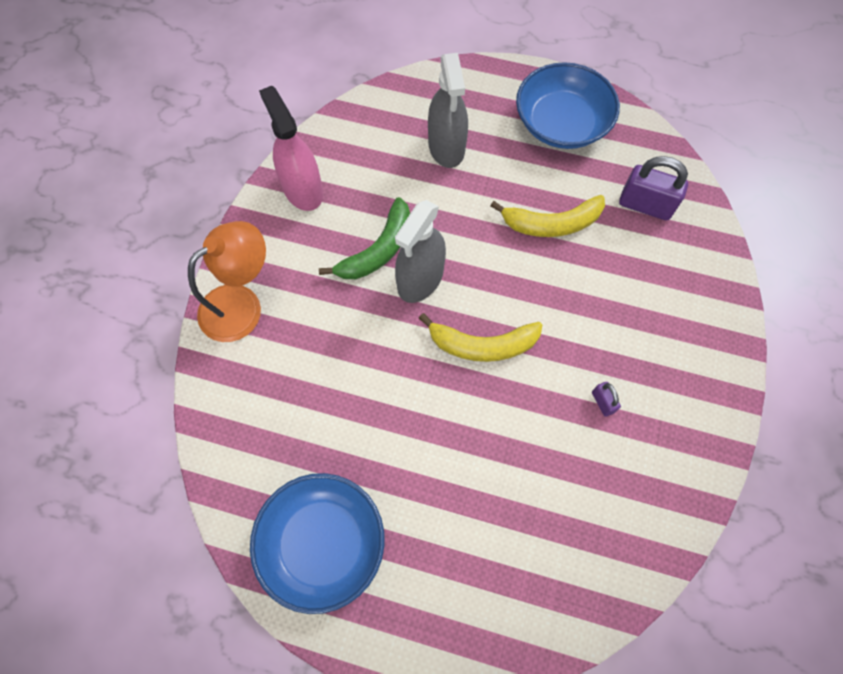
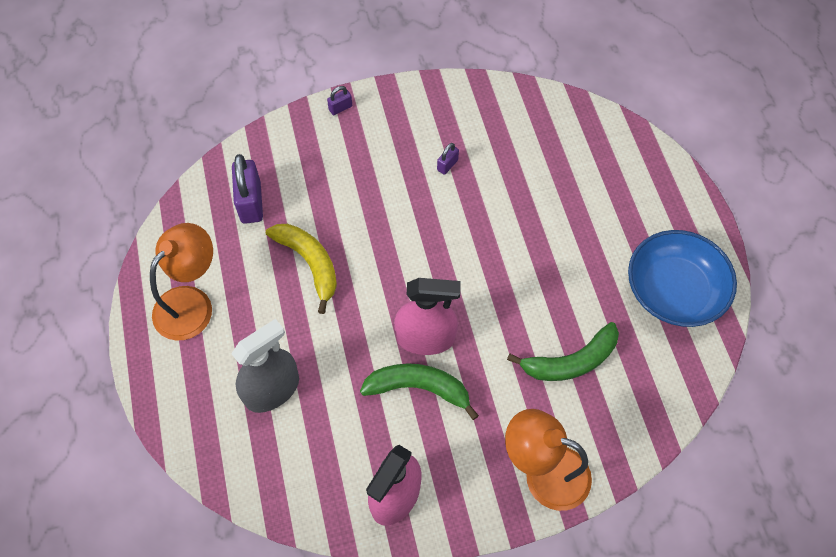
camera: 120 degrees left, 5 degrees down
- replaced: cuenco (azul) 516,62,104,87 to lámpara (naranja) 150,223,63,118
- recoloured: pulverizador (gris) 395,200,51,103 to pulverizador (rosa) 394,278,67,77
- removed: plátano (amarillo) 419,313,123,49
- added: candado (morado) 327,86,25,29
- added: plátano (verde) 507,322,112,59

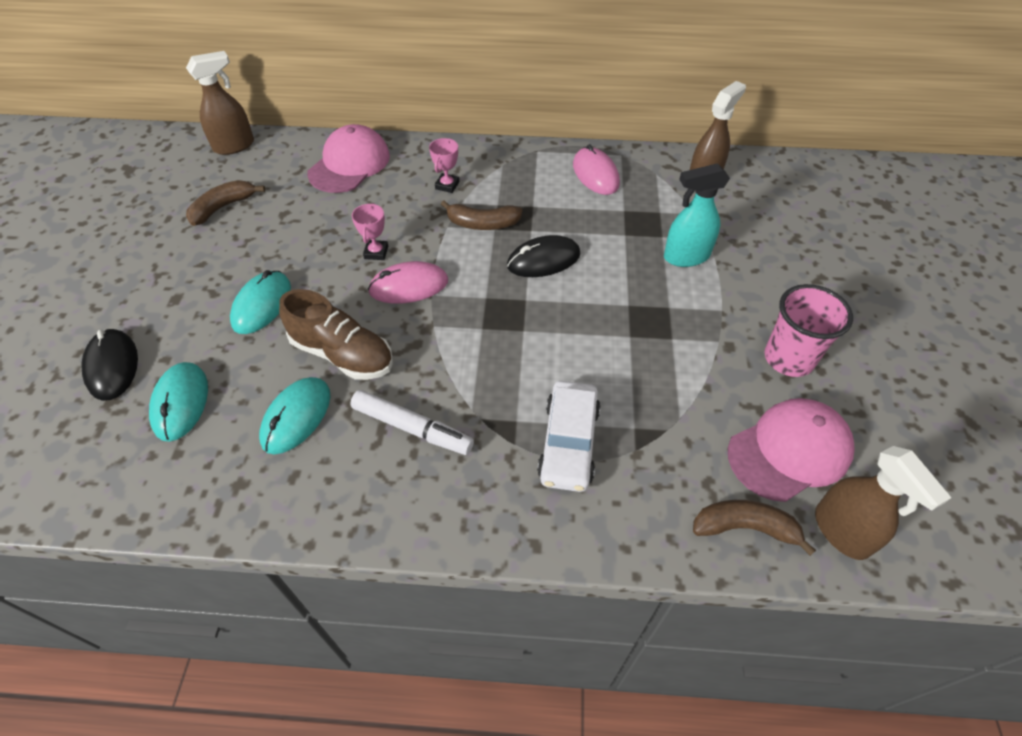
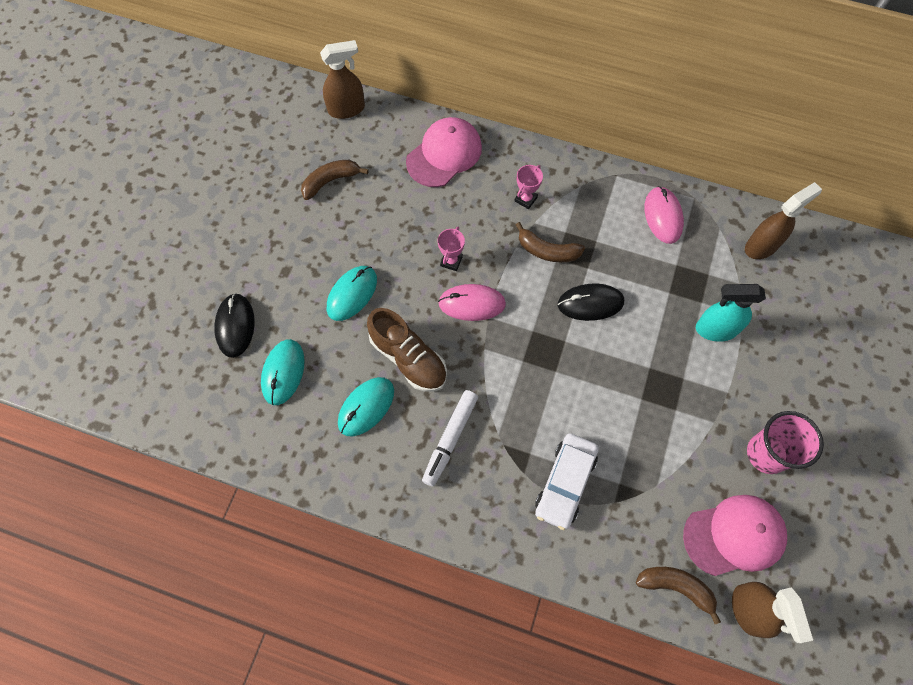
camera: 15 degrees right, 15 degrees up
- turned: rotulador (blanco) 350,390,124,65 = 422,390,56,97 75 degrees clockwise

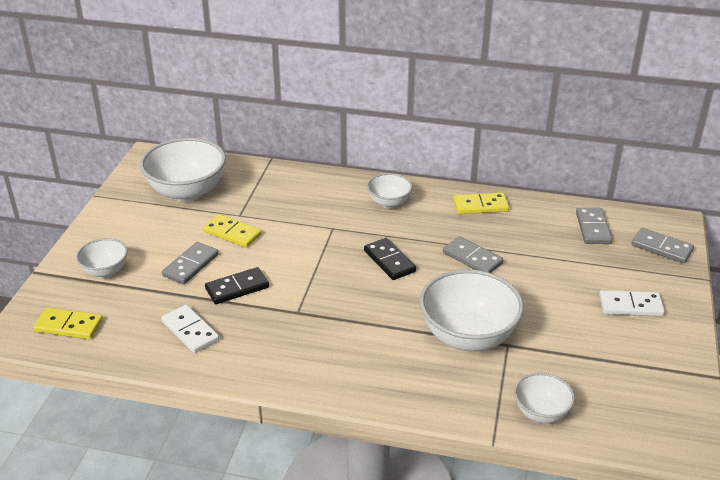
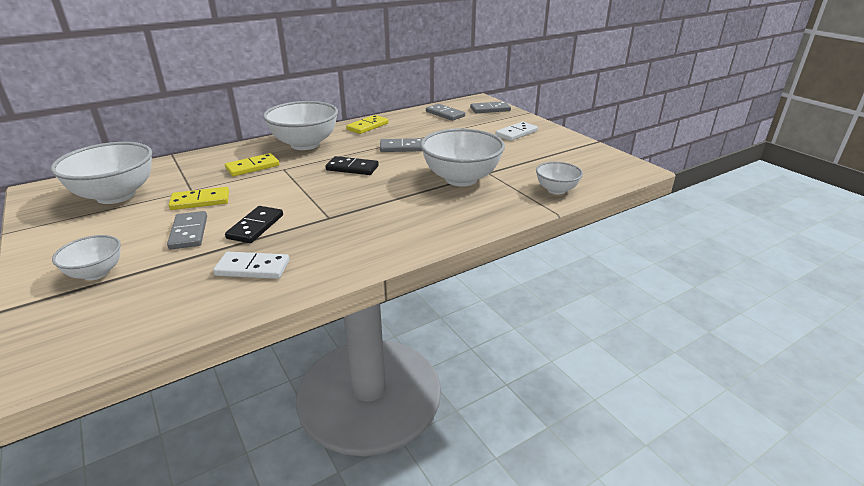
camera: 45 degrees left, 5 degrees down
- resized: cuenco (blanco) 367,173,45,35 = 263,101,75,49 x1.87
- moved: ficha de dominó (amarillo) 33,308,70,31 to 225,153,54,23

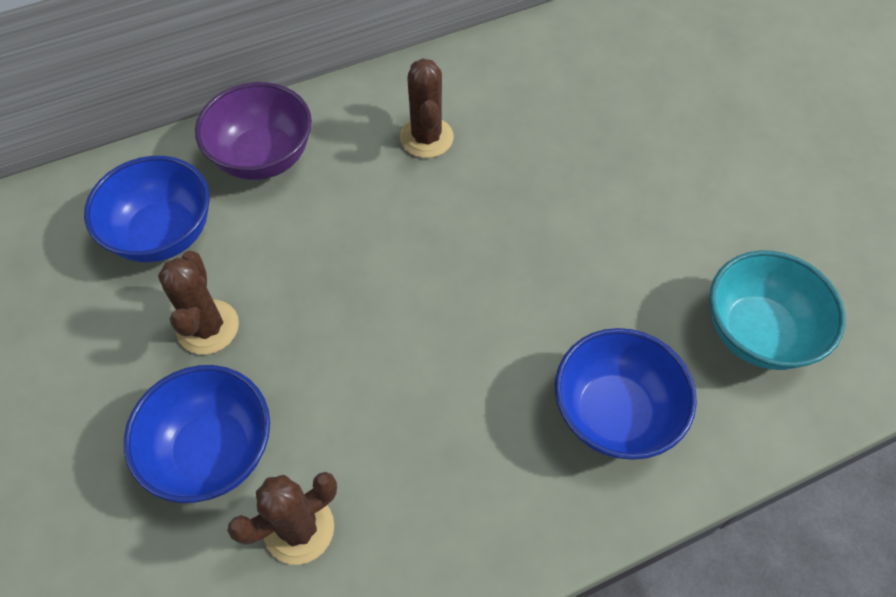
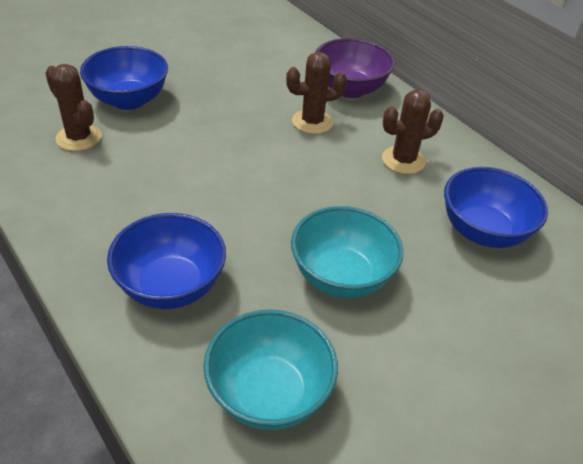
camera: 75 degrees right, 15 degrees down
- moved: cuenco (azul) 84,156,126,106 to 444,167,104,81
- moved: cactus (marrón) 158,251,81,104 to 286,52,61,82
- added: cuenco (turquesa) 291,206,112,92

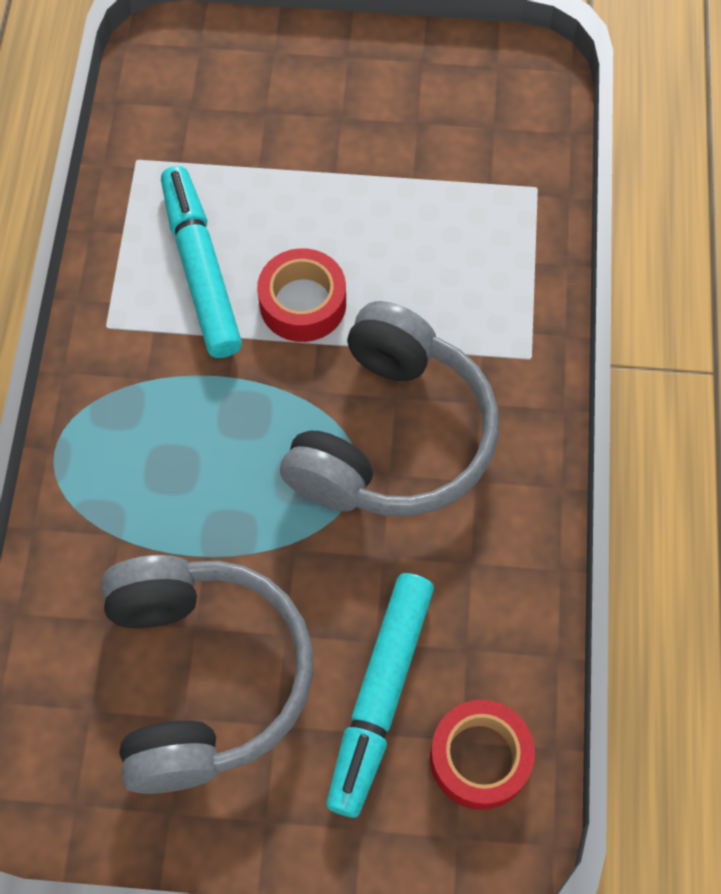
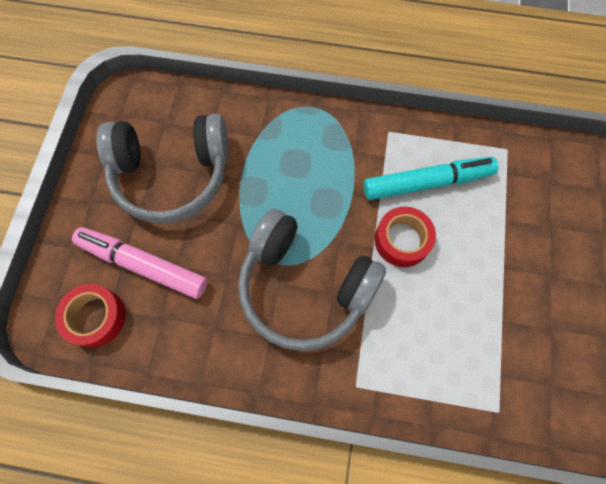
camera: 95 degrees right, 5 degrees up
- recoloured: rotulador (turquesa) 326,573,108,245 to rotulador (rosa) 72,227,135,72

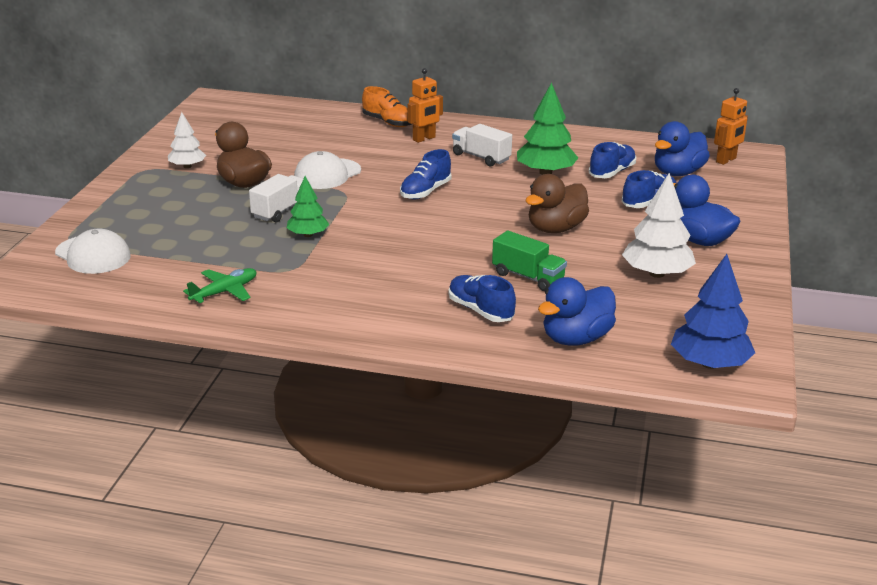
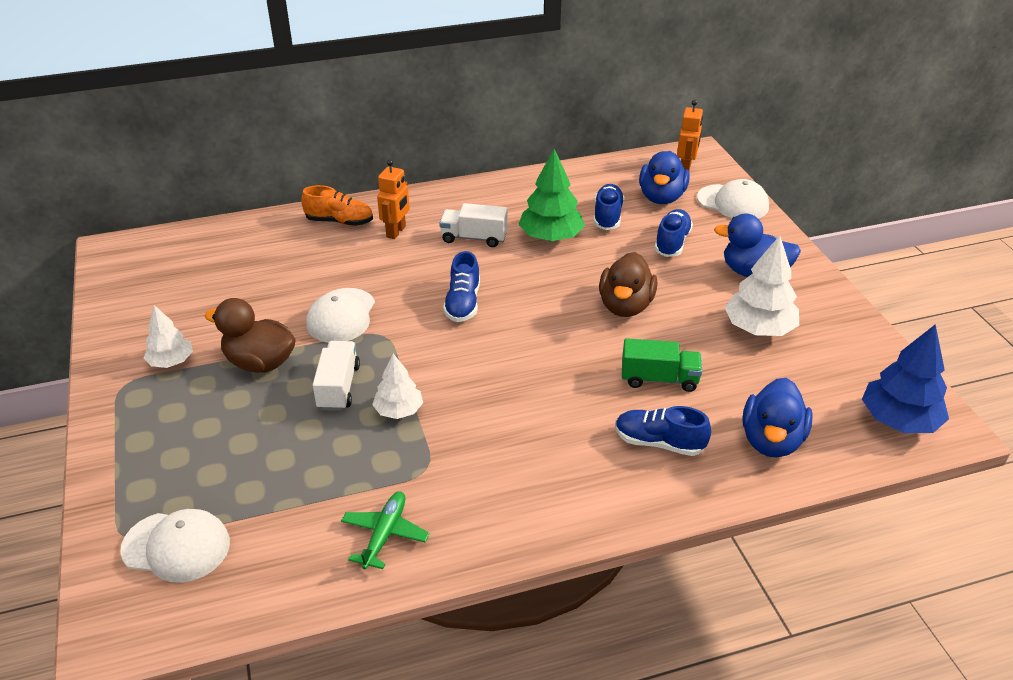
camera: 30 degrees left, 10 degrees up
- recoloured: árbol (verde) 287,176,42,61 to árbol (blanco) 372,354,51,65
- added: gorra (blanco) 697,179,72,40

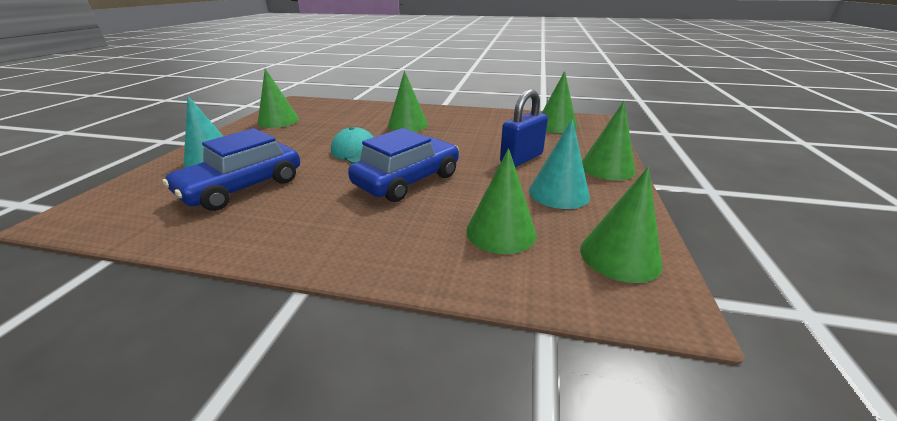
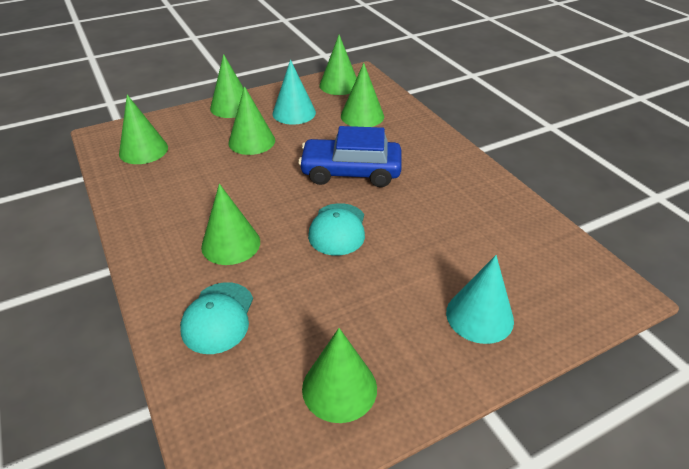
camera: 130 degrees left, 10 degrees up
- replaced: candado (azul) 500,89,48,78 to cono (verde) 228,86,47,69
- removed: coche (azul) 162,128,138,83
- added: gorra (turquesa) 180,282,73,72

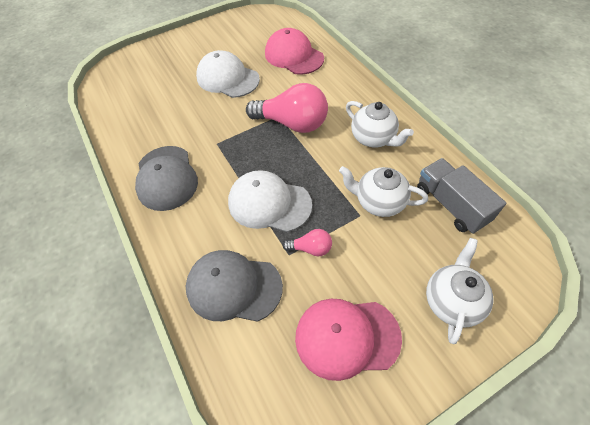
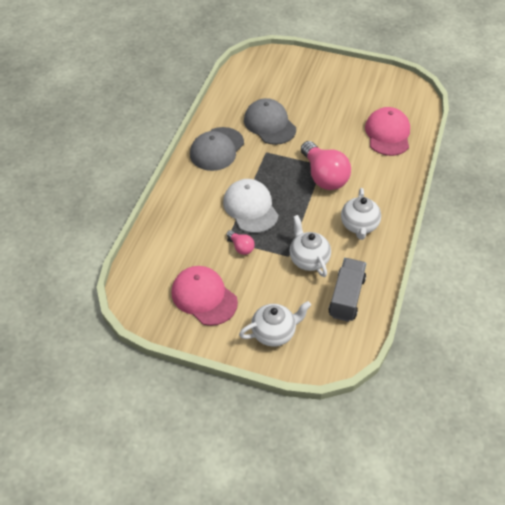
camera: 45 degrees right, 5 degrees down
- removed: gorra (blanco) 196,50,64,48
- moved: gorra (gris) 186,250,97,72 to 244,98,52,47

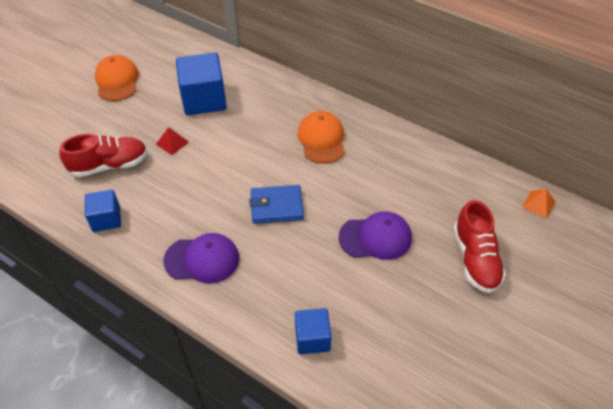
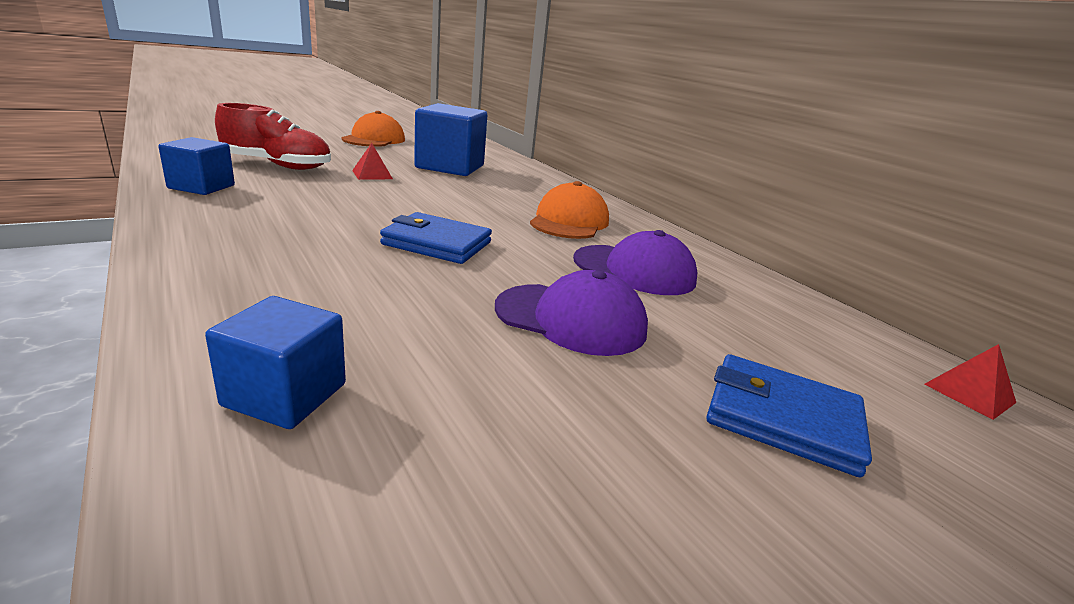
camera: 20 degrees right, 25 degrees down
- recoloured: pirámide (naranja) 522,189,34,30 to pirámide (rojo) 924,344,92,76
- replaced: zapato (rojo) 454,200,52,93 to cartera (azul) 706,354,166,123
- moved: gorra (morado) 163,233,76,51 to 573,230,124,65

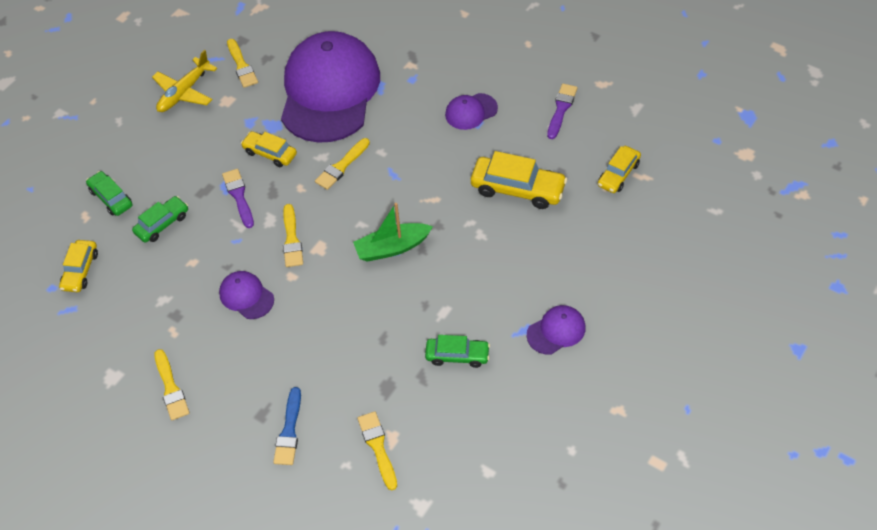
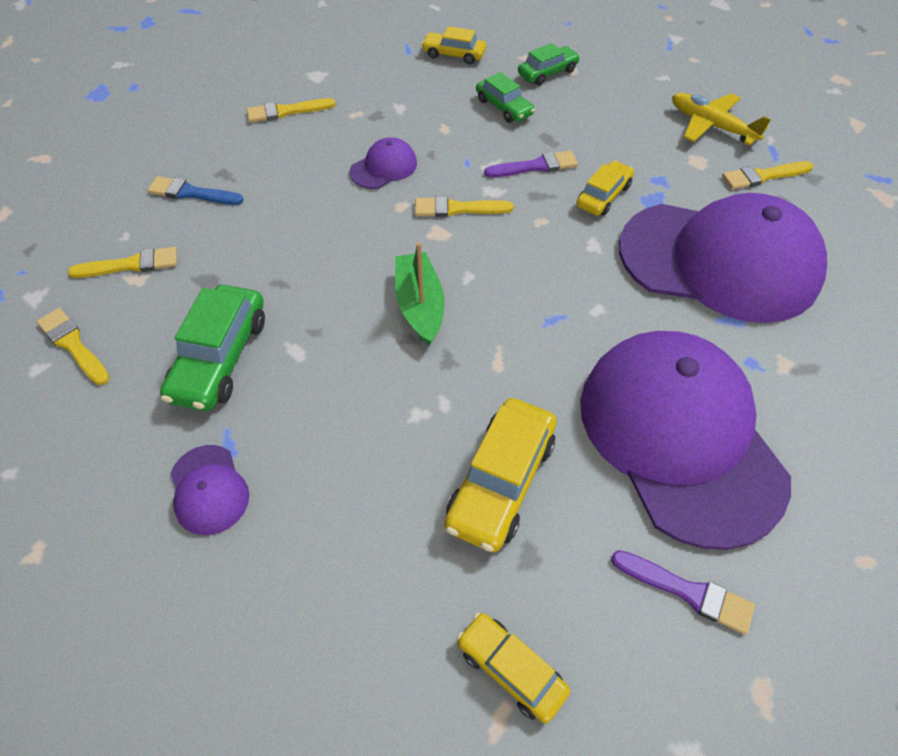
camera: 95 degrees right, 0 degrees up
- resized: gorra (morado) 445,93,53,37 = 580,331,211,219 x2.49
- moved: pincel (amarillo) 315,138,55,52 to 36,308,74,77
- resized: coche (verde) 425,335,65,33 = 160,285,105,126 x1.60

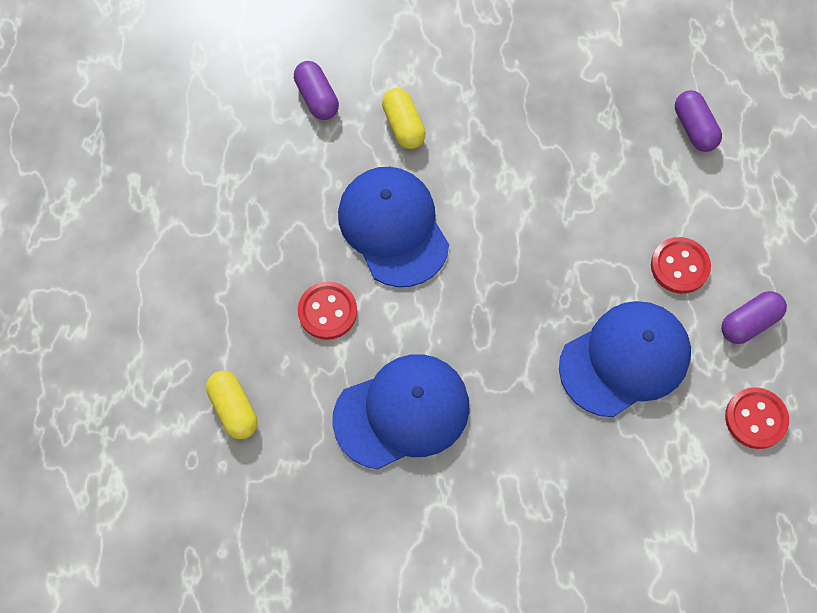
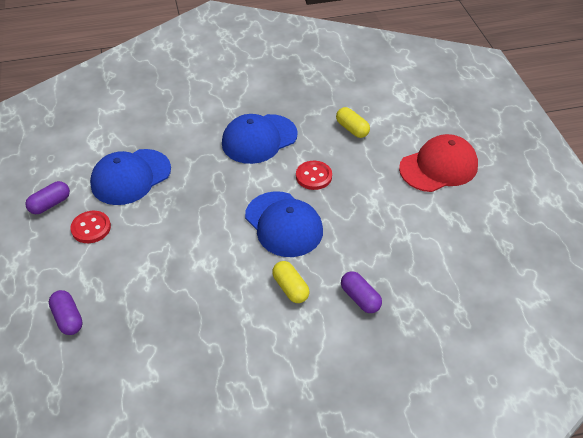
camera: 170 degrees right, 20 degrees down
- removed: botón (rojo) 725,387,64,62
- added: gorra (rojo) 399,134,79,58

